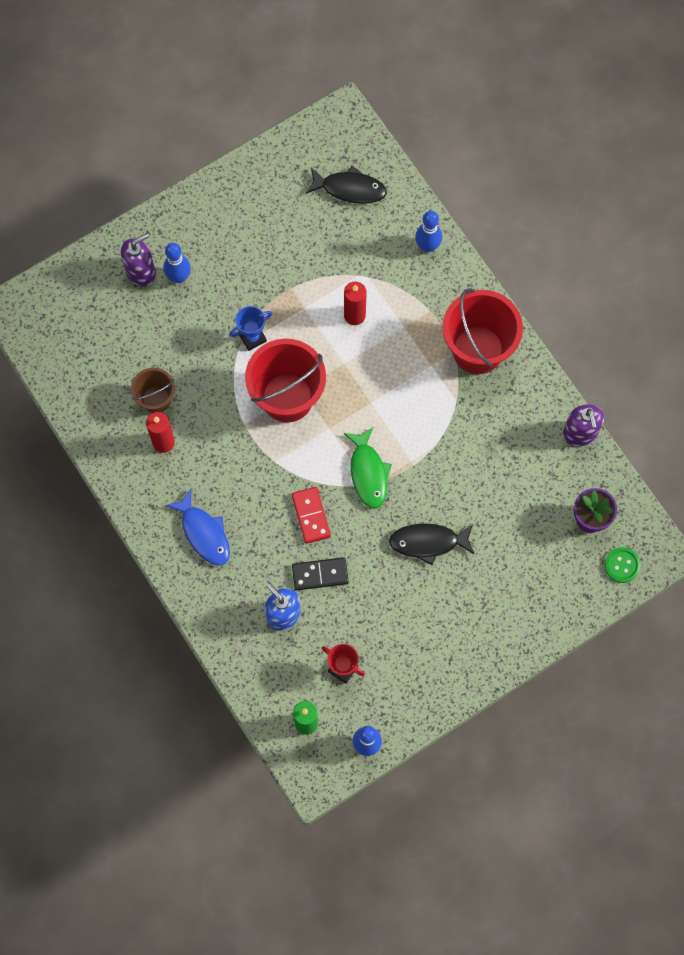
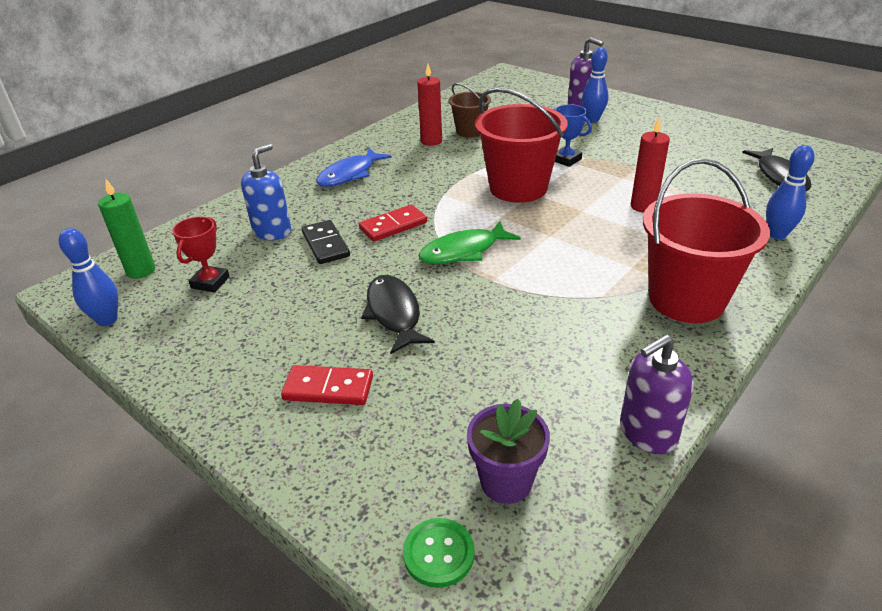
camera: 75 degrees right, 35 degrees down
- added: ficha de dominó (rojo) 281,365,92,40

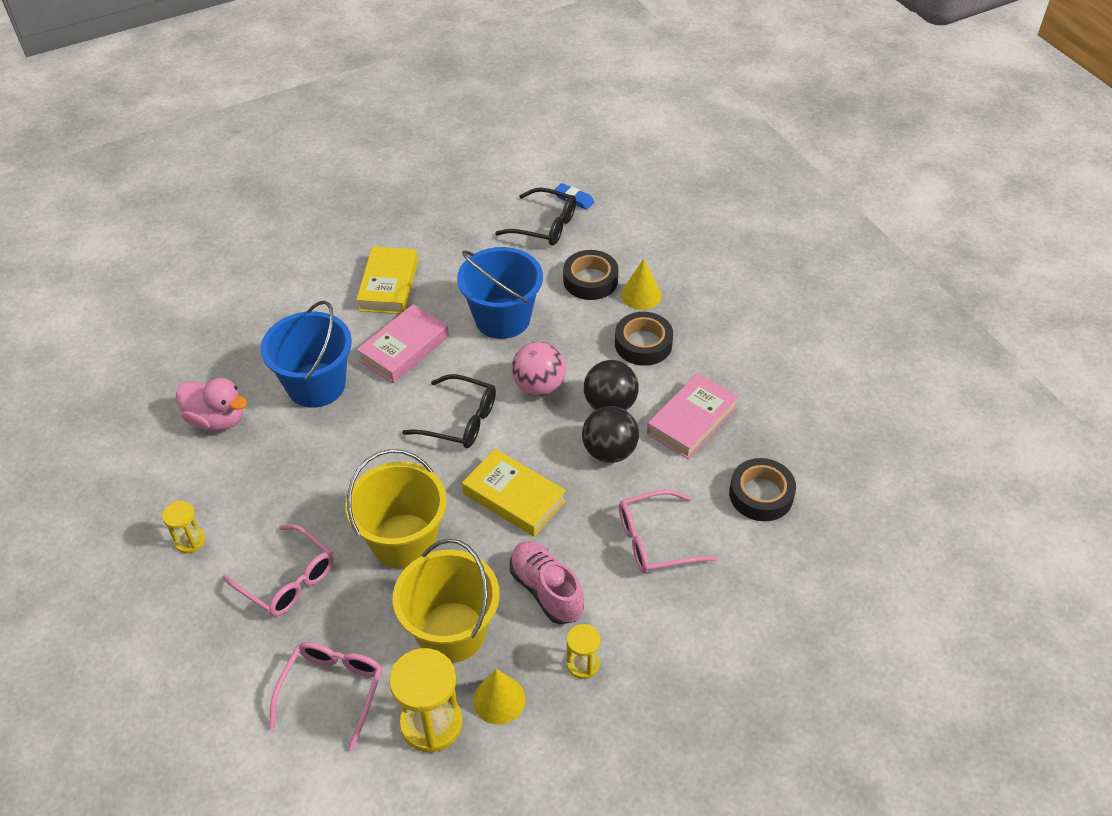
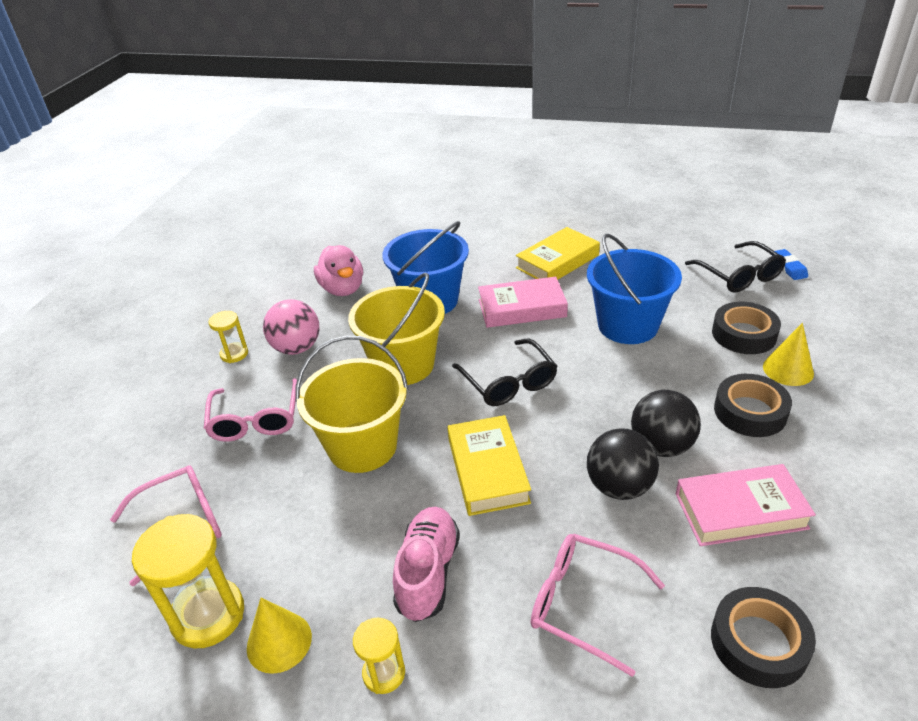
camera: 45 degrees right, 10 degrees down
- moved: pelota (rosa) 512,342,54,54 to 263,299,56,56
- moved: balde (amarillo) 393,539,107,124 to 348,273,97,112

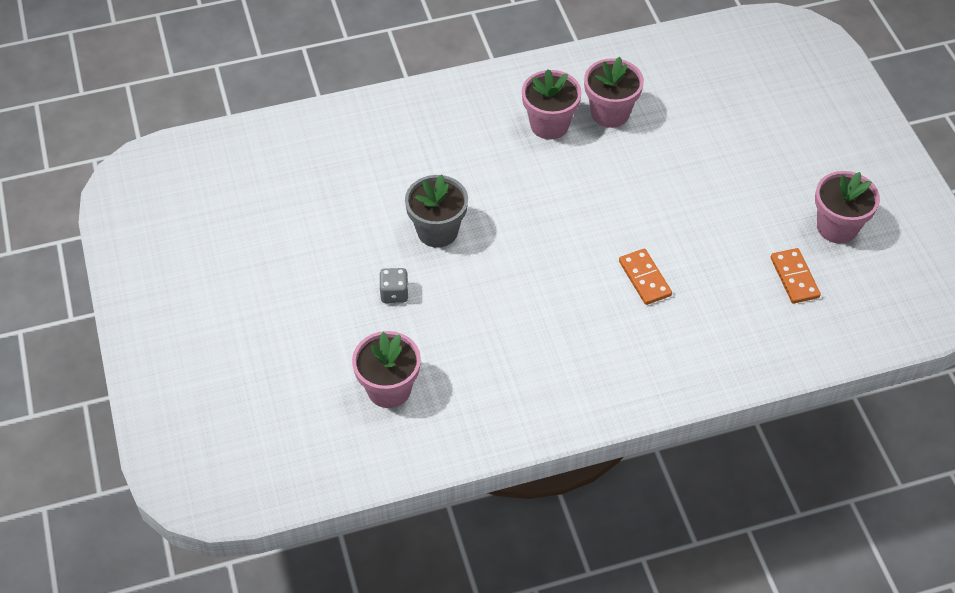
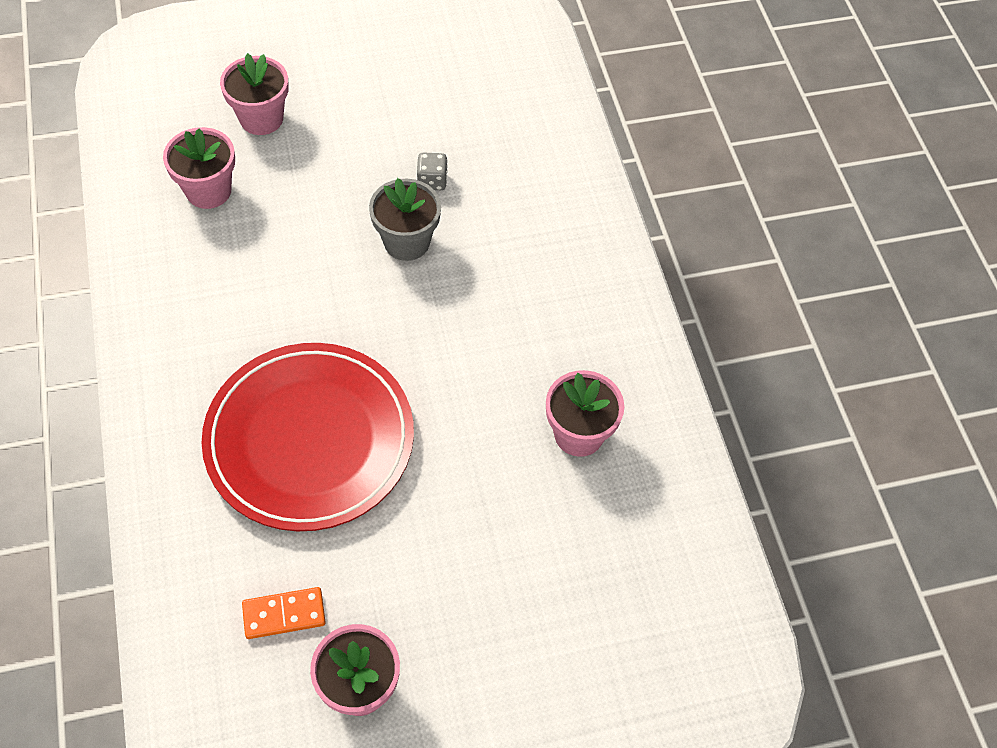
camera: 90 degrees right, 5 degrees up
- moved: maceta (rosa) 522,69,60,71 to 220,53,69,82
- replaced: ficha de dominó (naranja) 619,249,53,56 to plato (rojo) 201,343,213,188
- moved: dado (gris) 379,268,30,35 to 417,153,30,37

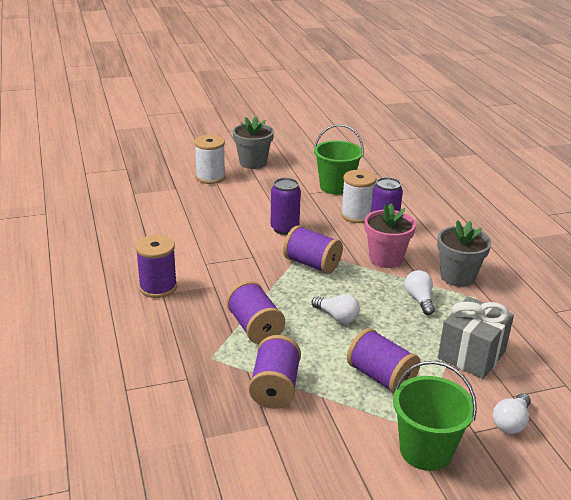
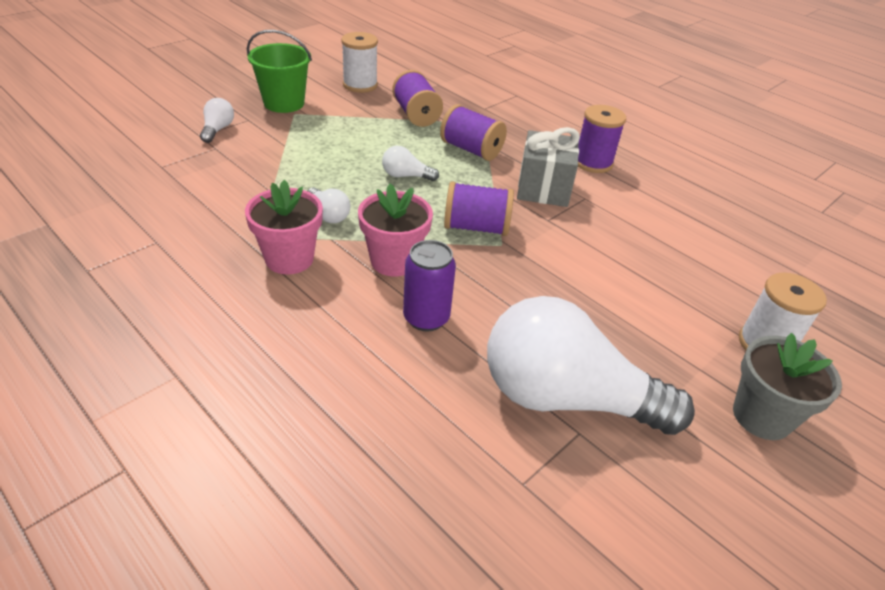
camera: 150 degrees right, 10 degrees up
- replaced: balde (verde) 314,124,50,71 to bombilla (blanco) 487,296,208,139
- moved: carrete (blanco) 341,170,35,53 to 341,32,37,61
- removed: lata (morado) 271,178,30,57
- recoloured: maceta (gris) 437,220,54,67 to maceta (rosa) 245,180,78,94
- moved: regalo (gris) 438,296,76,83 to 517,127,63,80
- removed: carrete (morado) 347,328,73,66

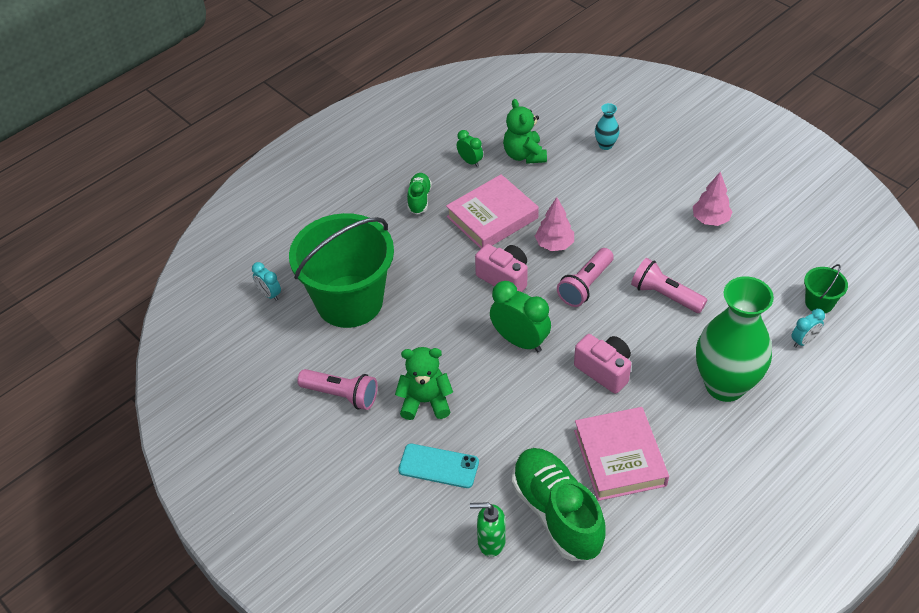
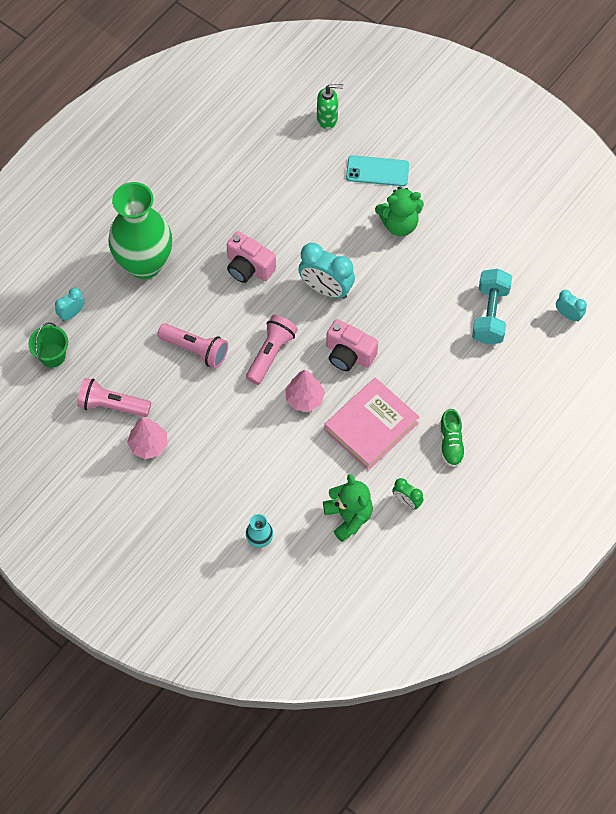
camera: 170 degrees right, 15 degrees up
- replaced: balde (verde) 289,213,105,115 to mancuerna (turquesa) 472,269,40,75
- recoloured: despertador (verde) 490,281,61,71 to despertador (turquesa) 298,243,57,56
- moved: lámpara de mano (rosa) 297,369,81,41 to 77,378,74,39
- removed: libro (rosa) 574,407,95,94
- removed: zapato (verde) 512,448,93,113

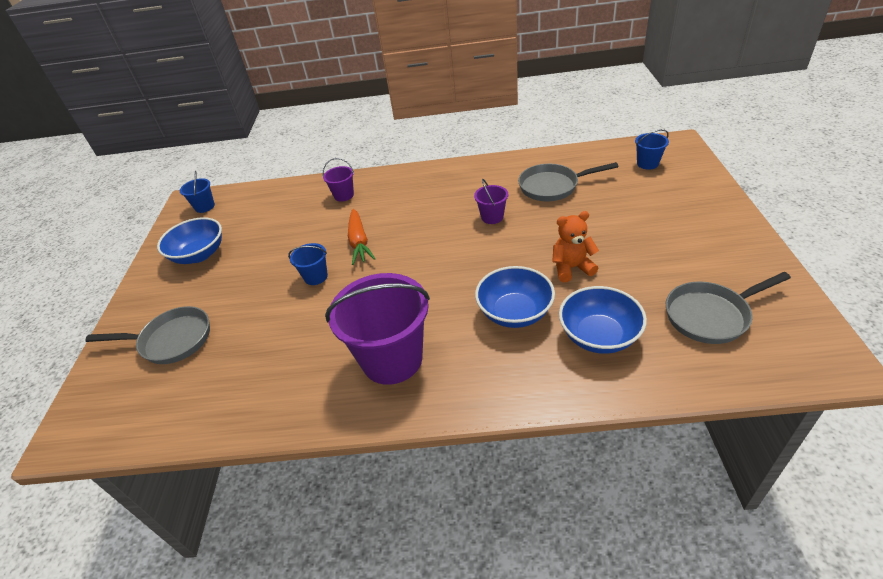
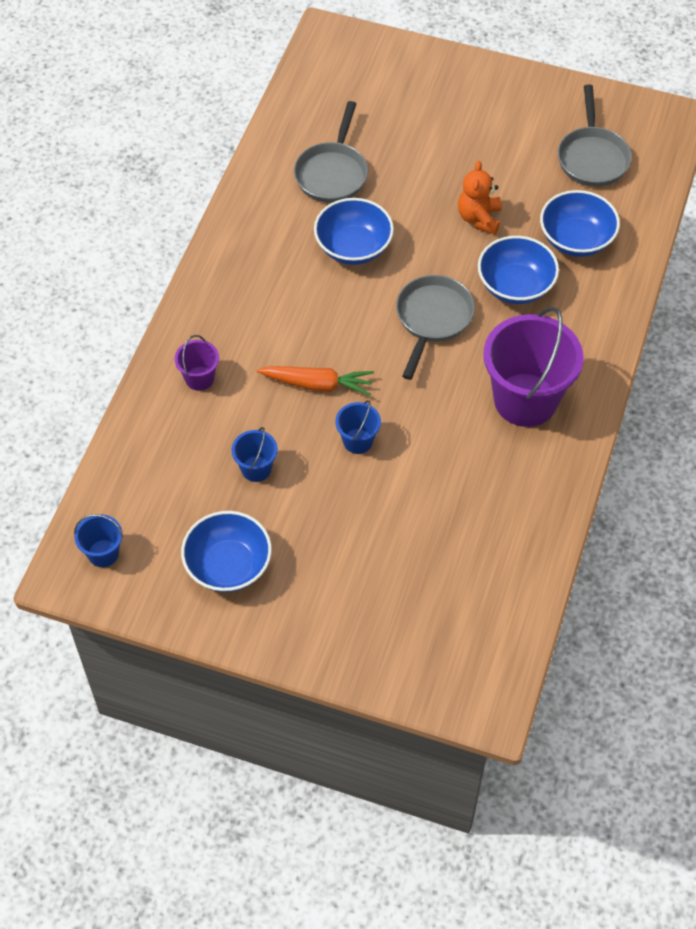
camera: 75 degrees left, 15 degrees up
- moved: balde (azul) 635,129,34,41 to 231,427,47,55
- replaced: balde (morado) 474,179,34,45 to cuenco (azul) 314,198,80,67
- moved: sartén (gris) 85,306,125,58 to 396,275,79,105

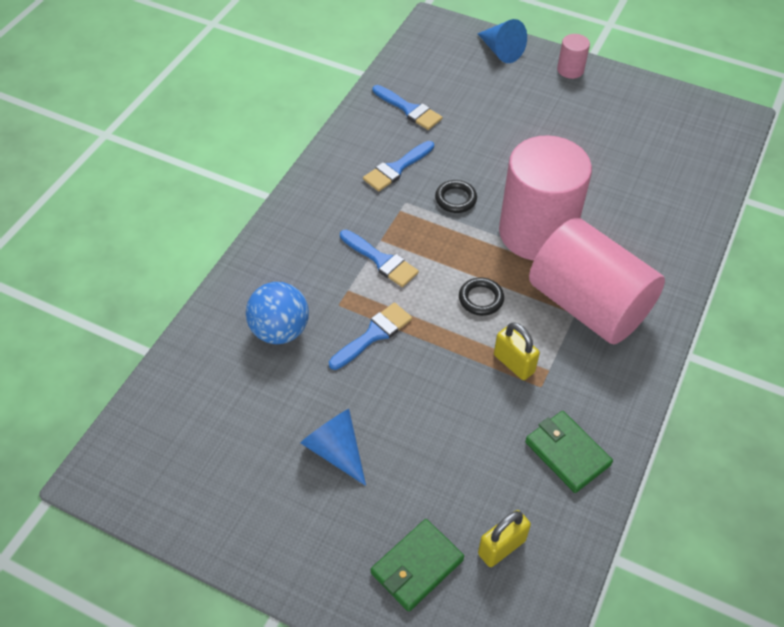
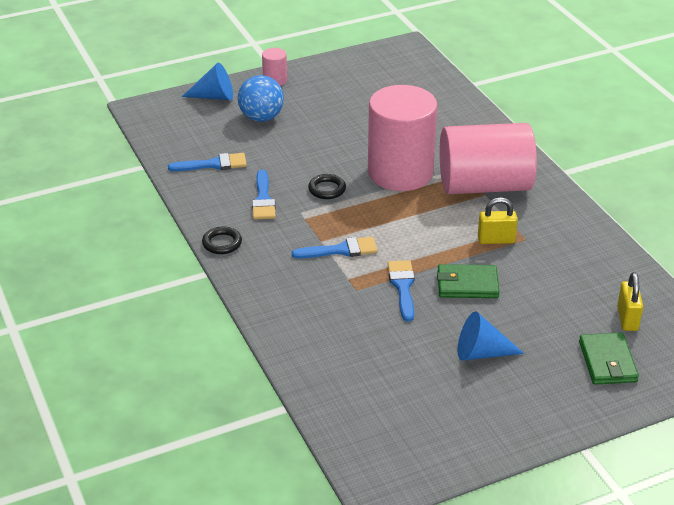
camera: 50 degrees left, 15 degrees down
- moved: anillo (negro) 459,277,45,39 to 202,226,40,28
- moved: pelota (azul) 246,282,63,62 to 238,75,46,47
- moved: cartera (verde) 525,411,88,82 to 437,264,63,34

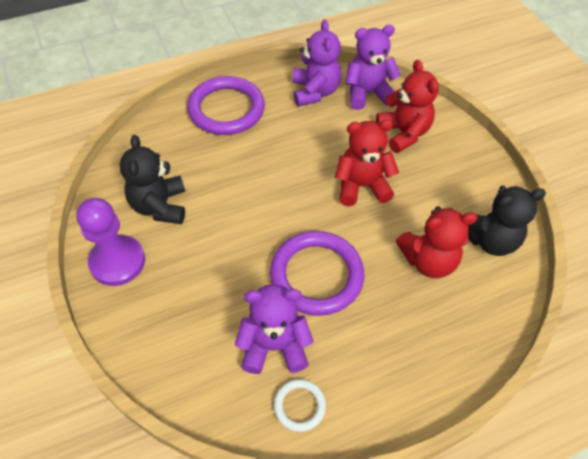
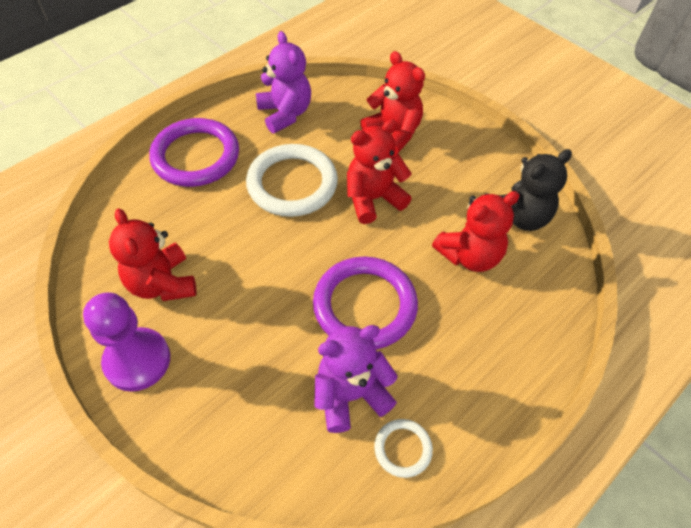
camera: 20 degrees left, 0 degrees up
- removed: osito (morado) 345,25,56,85
- recoloured: osito (negro) 120,135,65,89 to osito (rojo) 109,208,88,93
- added: anillo (blanco) 246,144,92,73

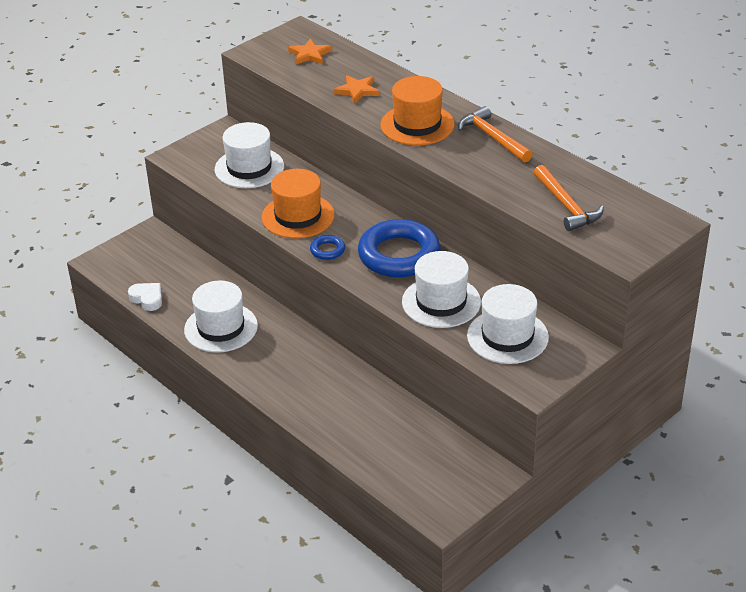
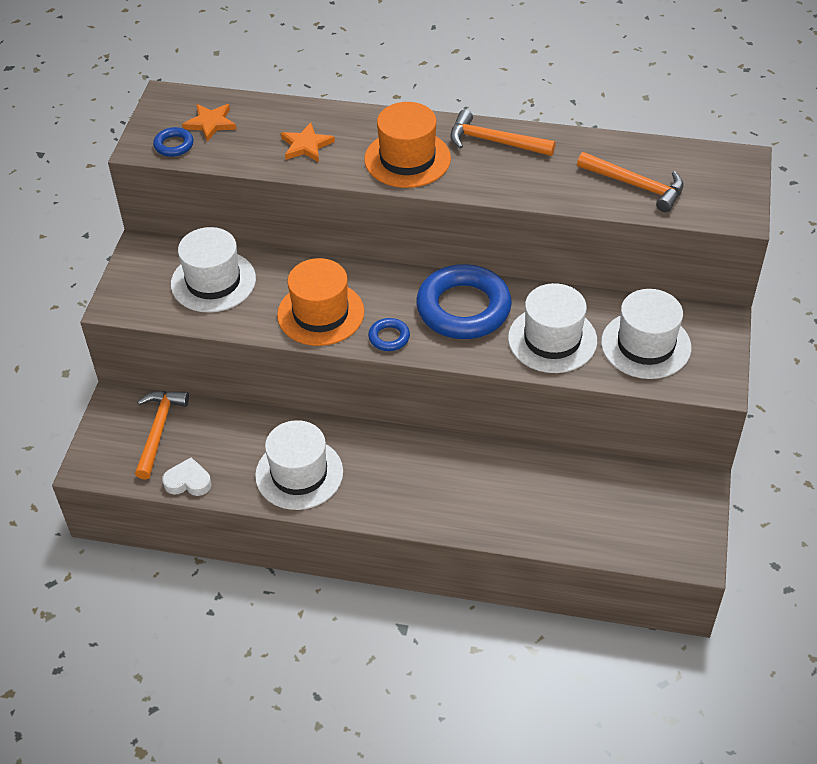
camera: 35 degrees left, 10 degrees up
- added: anillo (azul) 153,127,41,30
- added: martillo (naranja) 135,391,54,88

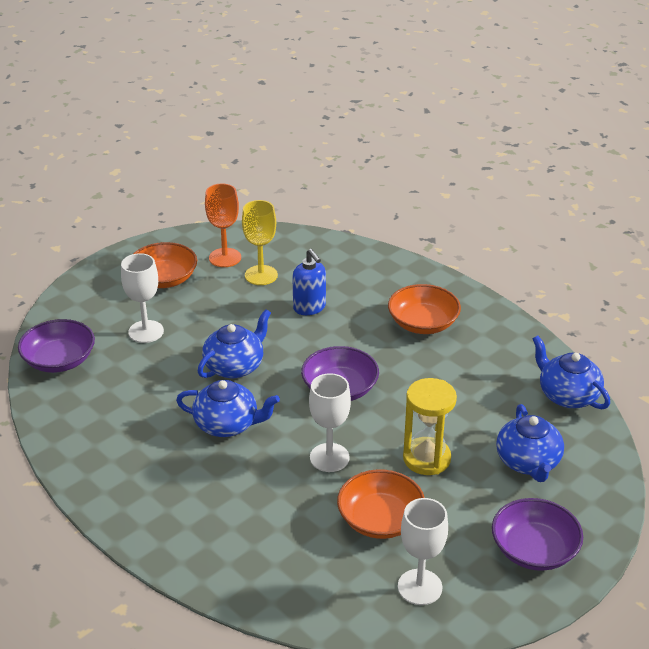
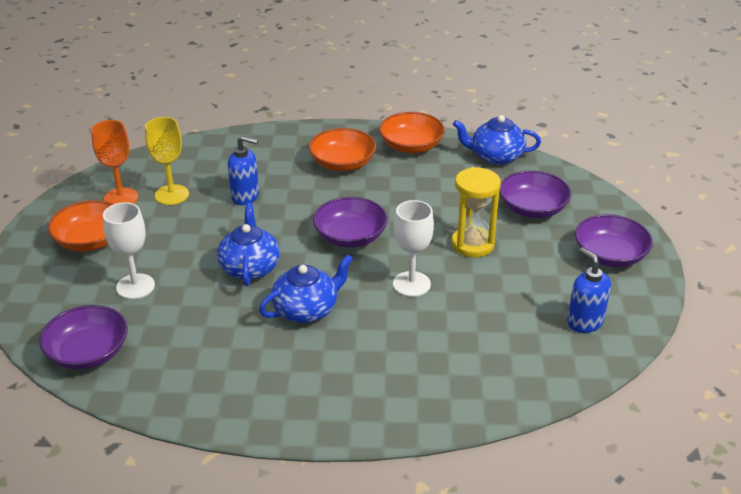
camera: 45 degrees left, 0 degrees up
- replaced: tetera (azul) 496,404,68,78 to cuenco (morado) 499,170,73,48
- moved: cuenco (naranja) 337,469,88,70 to 379,112,66,41
- replaced: copa (blanco) 398,498,50,107 to dispensador de jabón (azul) 567,248,44,85

